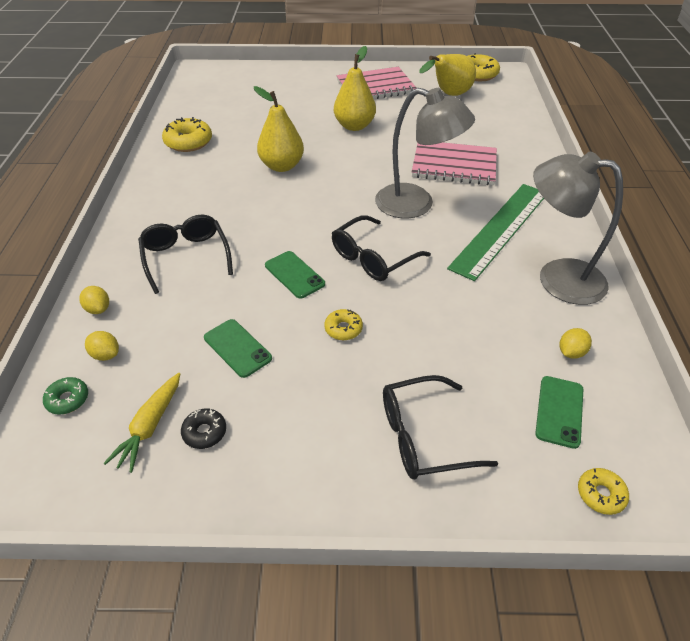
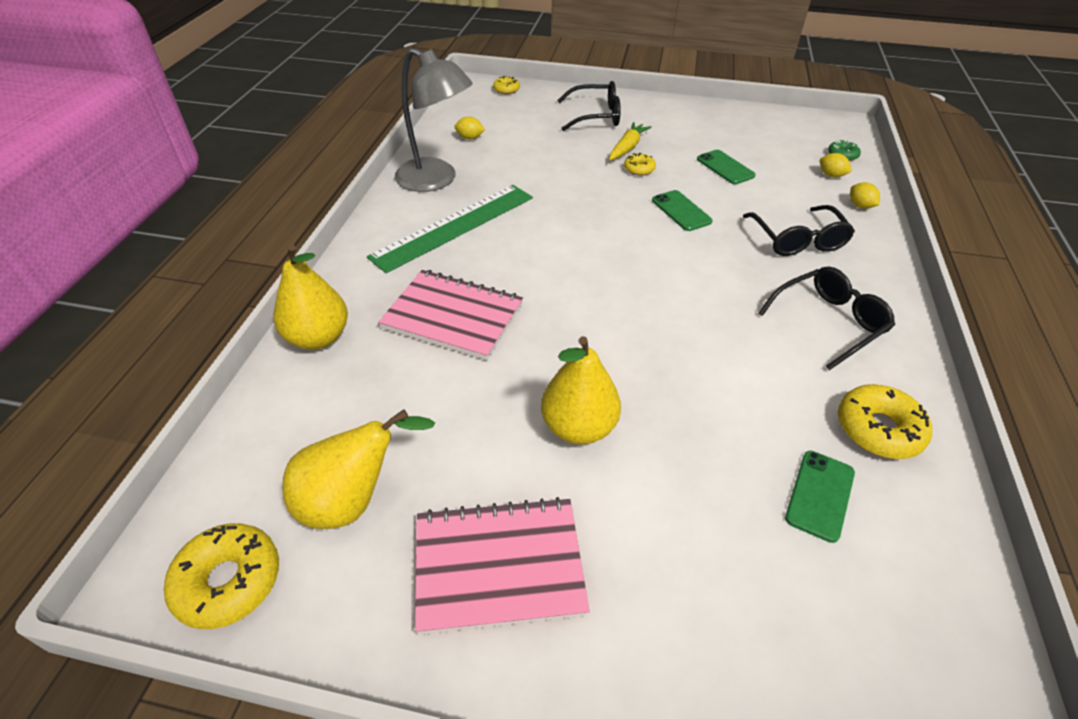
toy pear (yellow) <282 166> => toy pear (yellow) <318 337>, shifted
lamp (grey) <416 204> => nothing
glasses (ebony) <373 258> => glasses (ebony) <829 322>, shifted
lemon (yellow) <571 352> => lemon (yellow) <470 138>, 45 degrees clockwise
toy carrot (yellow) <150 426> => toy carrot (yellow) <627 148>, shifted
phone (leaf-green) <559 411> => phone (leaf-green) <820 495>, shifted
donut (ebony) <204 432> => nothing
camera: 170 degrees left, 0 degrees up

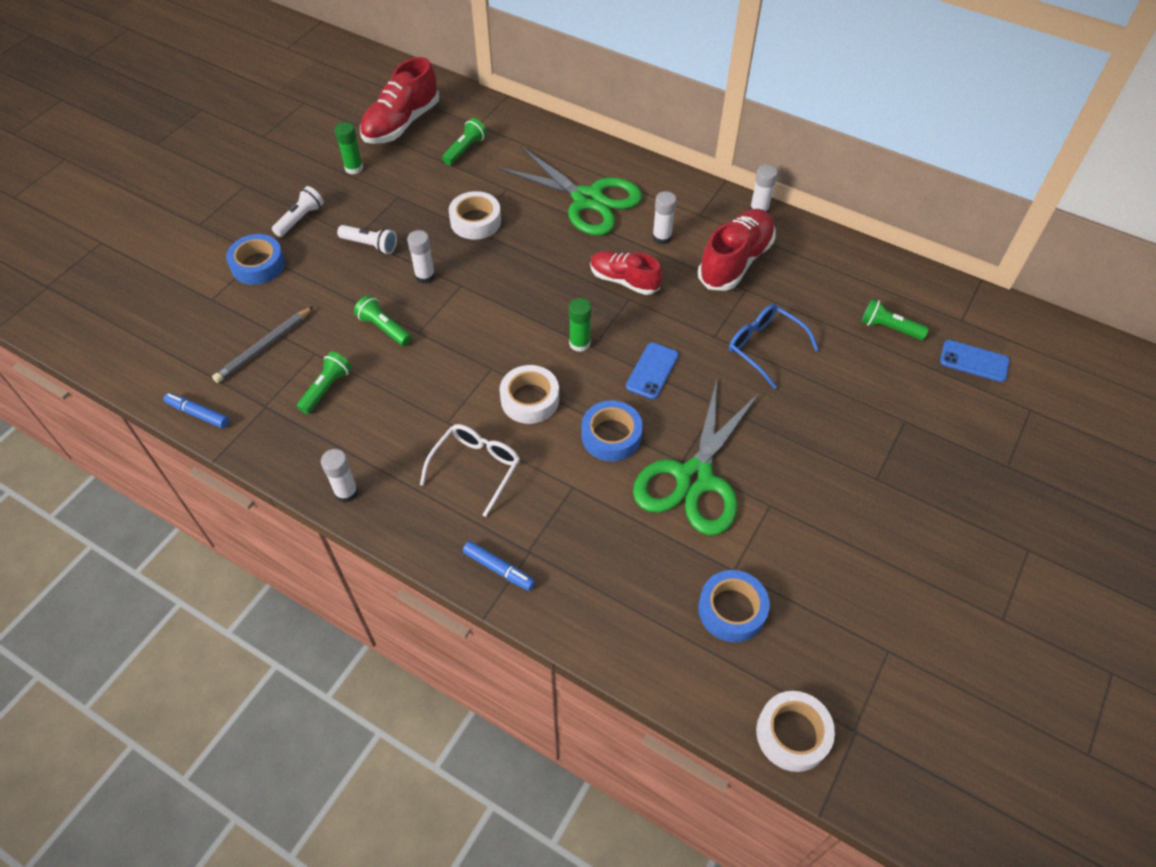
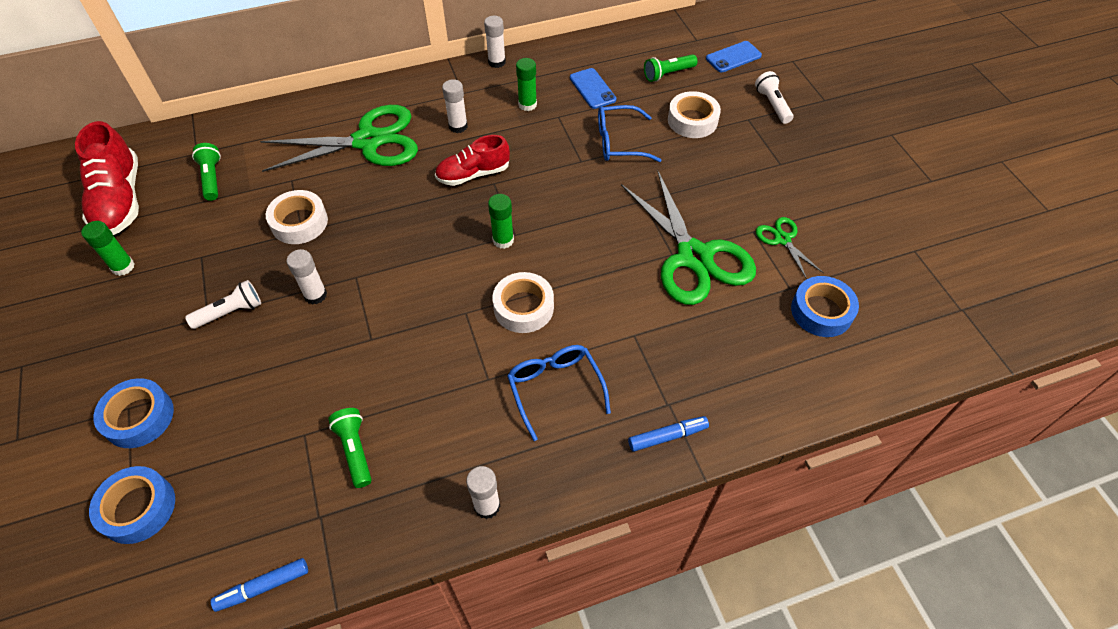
pocket torch (pure white) <300 219> => pocket torch (pure white) <772 105>, shifted
shoe (scarlet) <735 261> => stick of glue (leaf-green) <527 105>
pocket torch (leaf-green) <384 328> => nothing
wooden pencil (grey) <263 347> => nothing
phone (royal blue) <652 371> => phone (royal blue) <592 89>, shifted
sticky tape (royal blue) <611 436> => sticky tape (royal blue) <138 508>, shifted
glasses (pure white) <476 468> => glasses (royal blue) <555 388>
sticky tape (pure white) <792 734> => sticky tape (pure white) <692 120>, shifted
nothing => scissors (leaf-green) <782 239>
camera: 50 degrees left, 0 degrees up

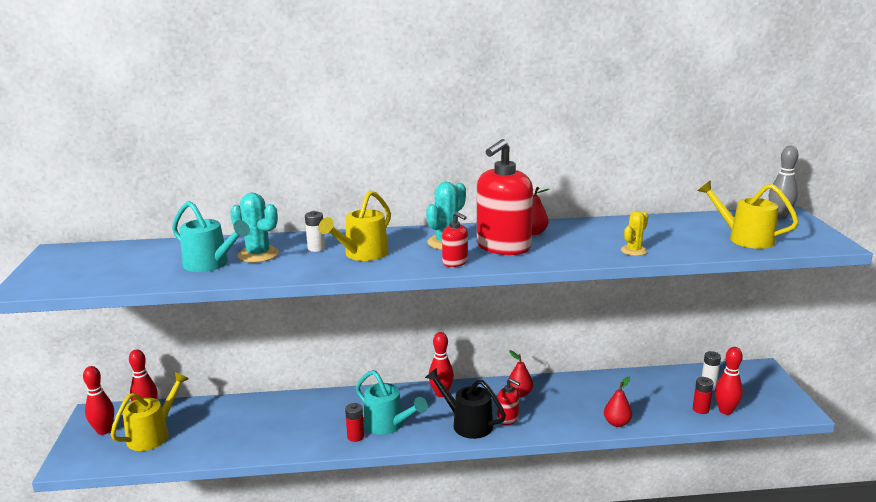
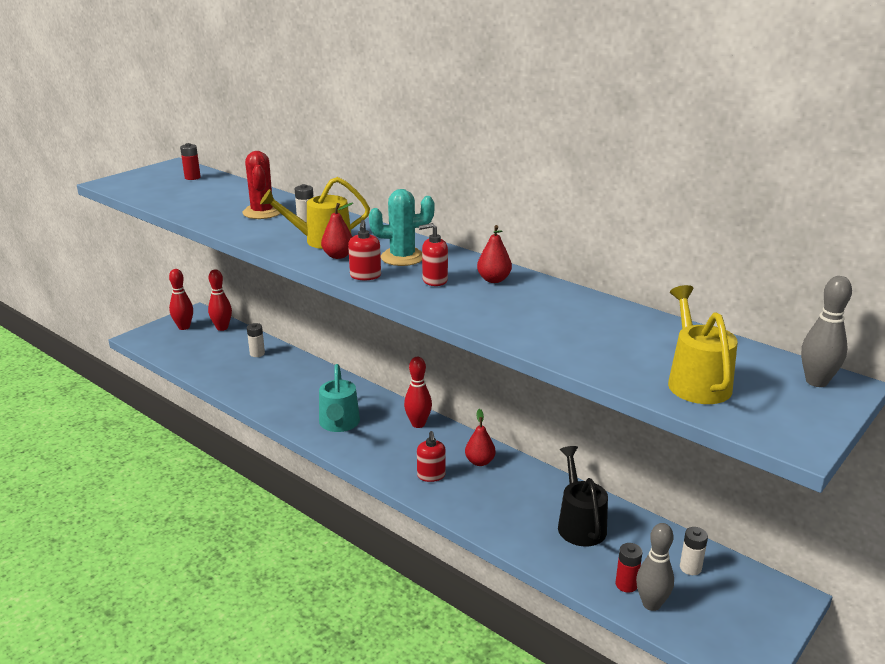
soap dispenser (scarlet) <503 247> => soap dispenser (scarlet) <434 280>, x0.47
saguaro cactus (aqua) <258 255> => saguaro cactus (scarlet) <262 212>
watering can (aqua) <211 264> => nothing
saguaro cactus (yellow) <634 251> => nothing
bowling pin (scarlet) <725 411> => bowling pin (grey) <651 604>
watering can (ebony) <467 423> => watering can (ebony) <579 523>, shifted
watering can (yellow) <153 434> => nothing
toy pear (scarlet) <617 423> => toy pear (scarlet) <338 256>, shifted
battery (scarlet) <355 436> => battery (scarlet) <192 177>, shifted
nothing => battery (pure white) <257 353>
camera: 45 degrees right, 5 degrees up

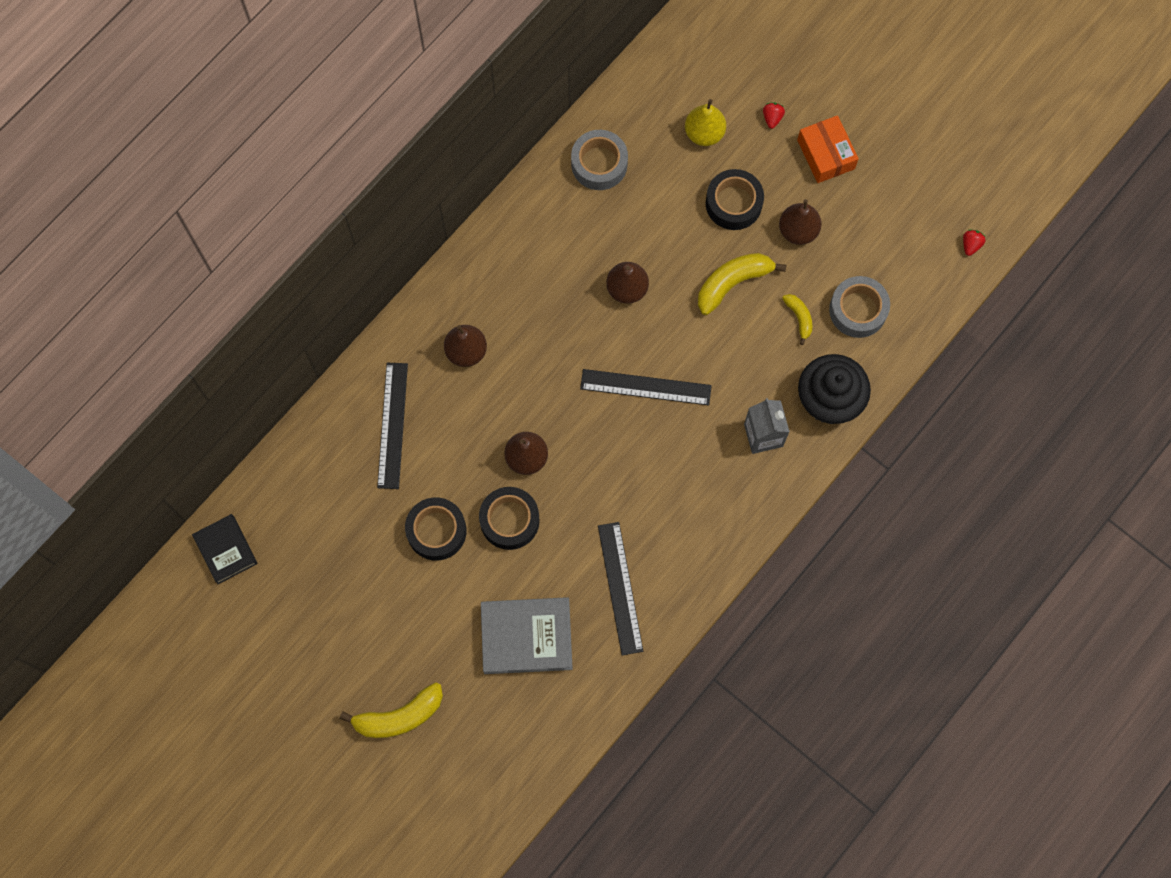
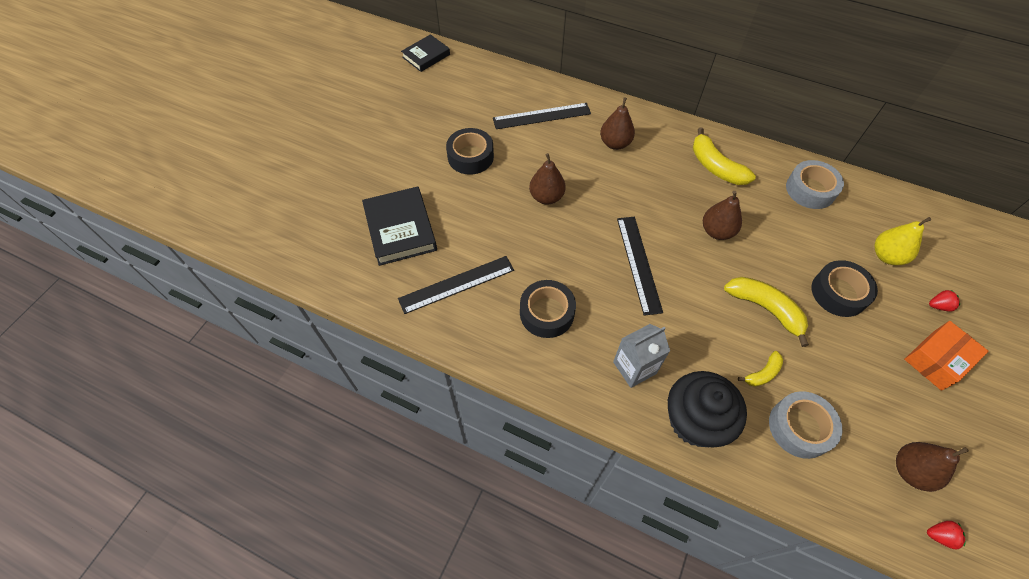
toy pear (russet) <798 230> => toy pear (russet) <910 471>, shifted
sticky tape (ebony) <509 520> => sticky tape (ebony) <547 313>, shifted
hardback (grey) <526 637> => hardback (ebony) <400 229>
toy banana (yellow) <399 716> => toy banana (yellow) <715 167>, shifted
camera: 75 degrees right, 15 degrees down

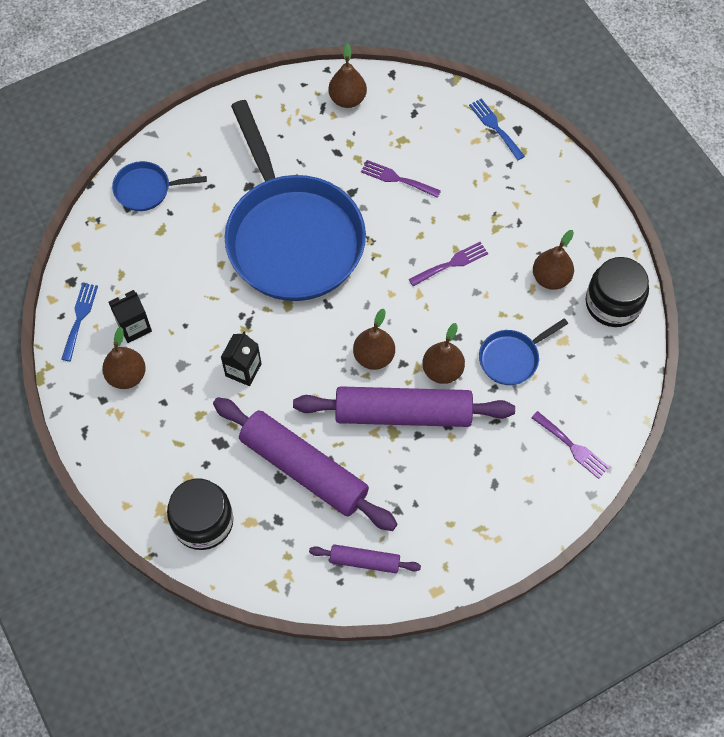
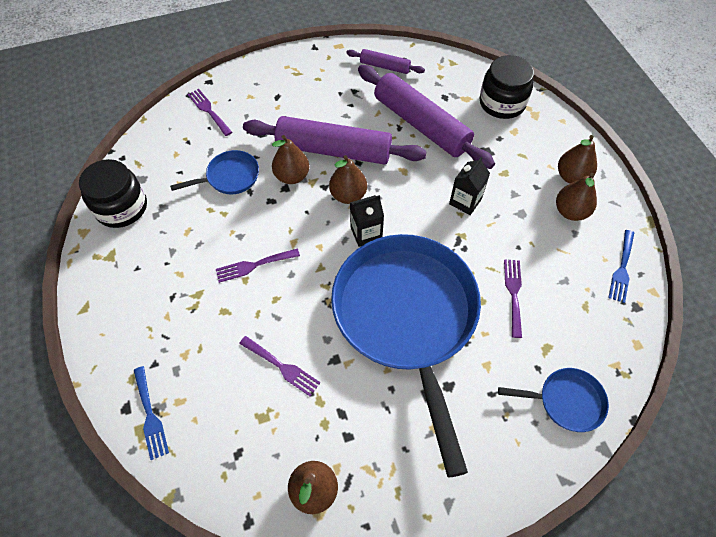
toy pear (russet) <550 278> => toy pear (russet) <571 176>, shifted
milk carton (ebony) <134 327> => milk carton (ebony) <366 233>, shifted
nothing => dinner fork (violet) <513 293>
camera: 170 degrees left, 5 degrees down

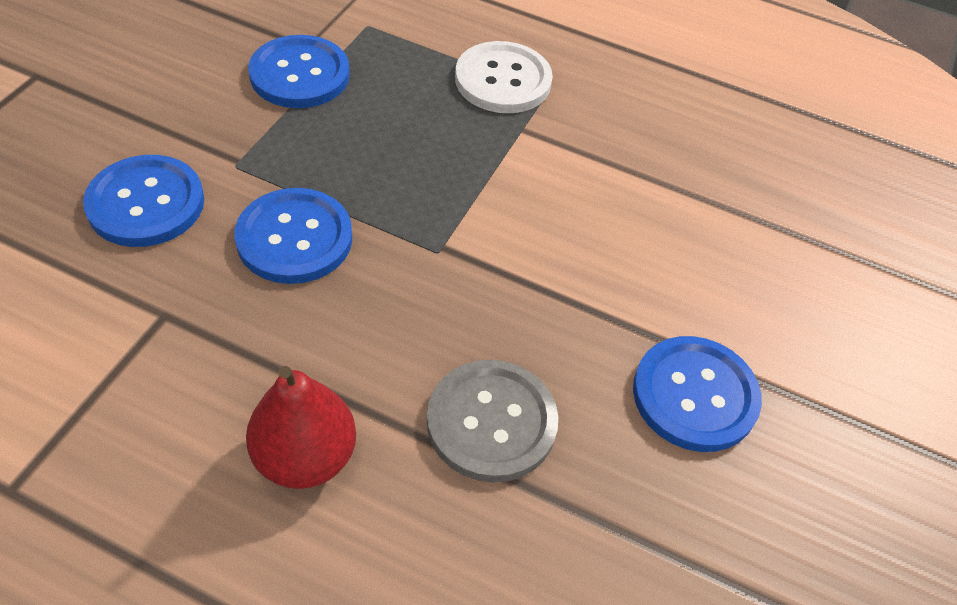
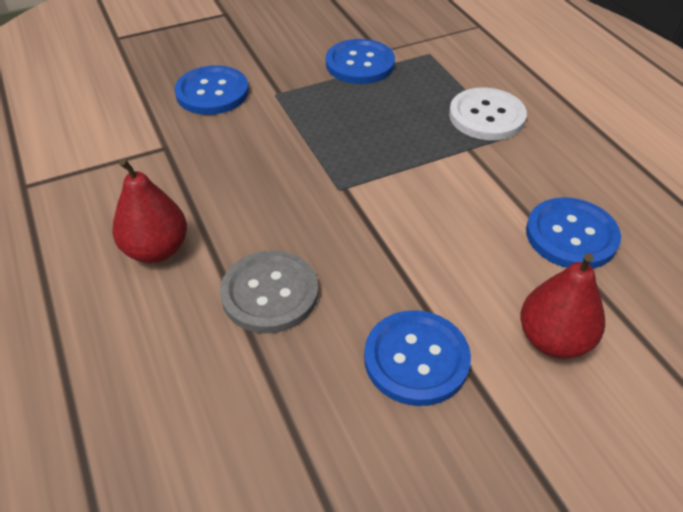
sewing button (royal blue) <294 238> => sewing button (royal blue) <571 235>, shifted
nothing => toy pear (scarlet) <553 339>
camera: 45 degrees right, 5 degrees down

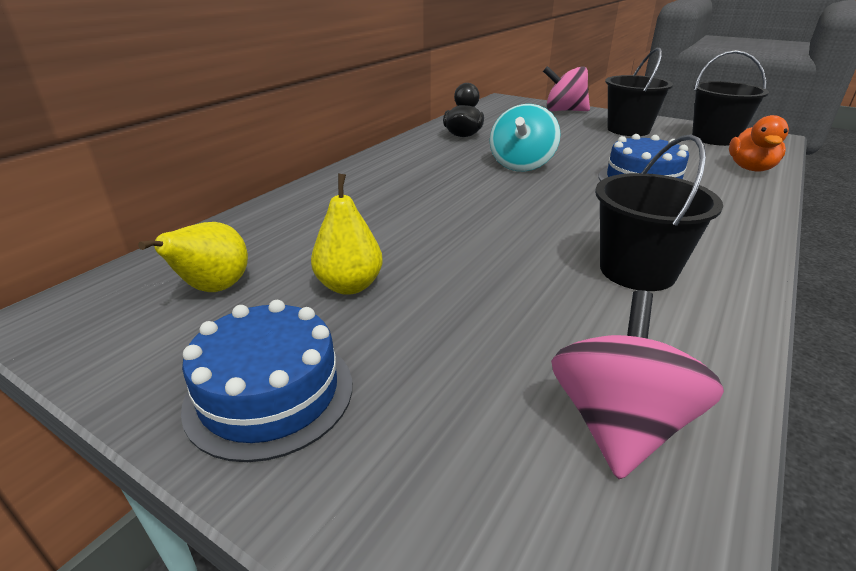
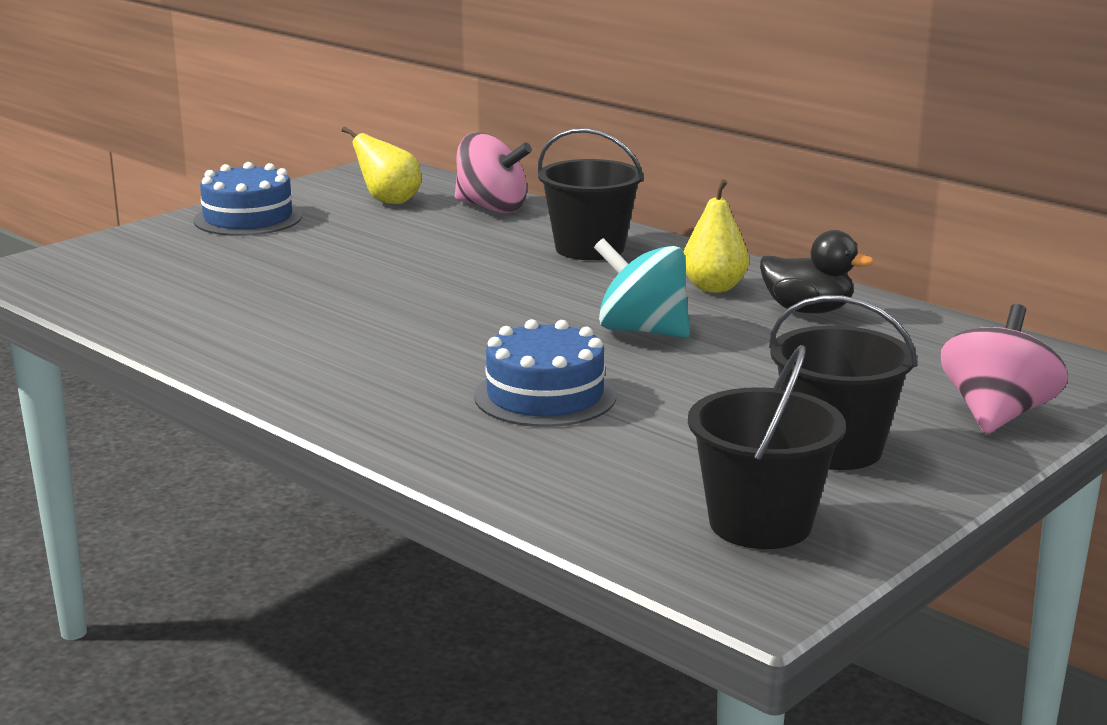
toy duck (orange) <750 168> => nothing
bucket (ebony) <637 271> => bucket (ebony) <589 248>, shifted
toy pear (yellow) <349 286> => toy pear (yellow) <714 288>, shifted
whirligig (rosy) <618 425> => whirligig (rosy) <491 208>, shifted
camera: 100 degrees right, 10 degrees down

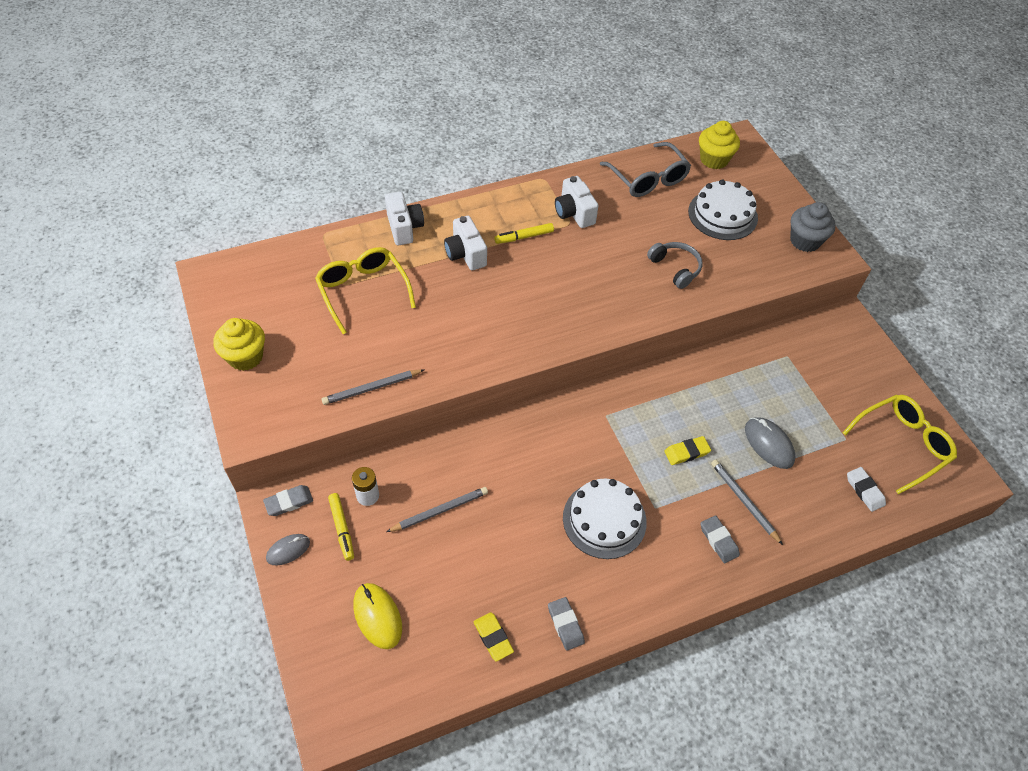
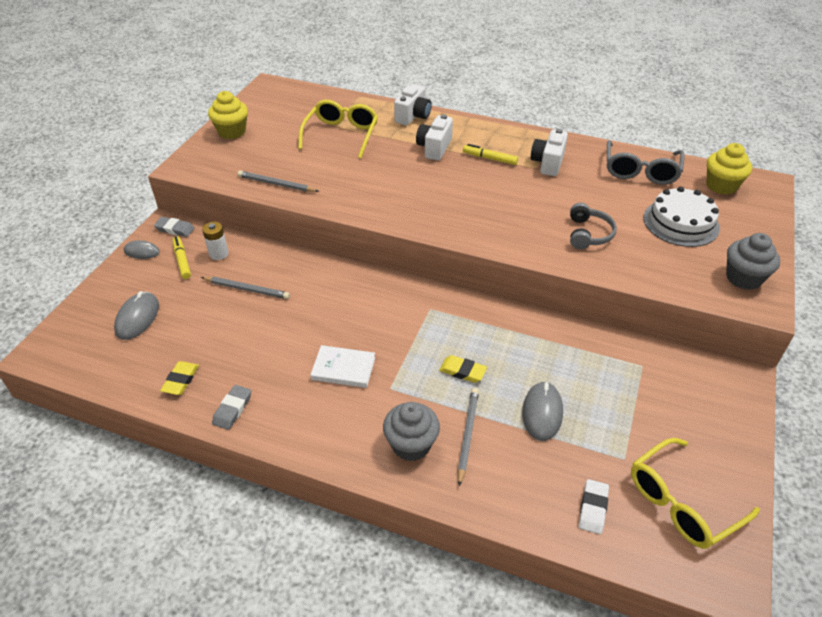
glasses (yellow) <902 444> => glasses (yellow) <681 503>, 135 degrees clockwise
gateau (pure white) <604 519> => hardback (pure white) <343 368>
felt pen (yellow) <342 528> => felt pen (yellow) <182 260>, 135 degrees clockwise
gum eraser (grey) <719 540> => fairy cake (grey) <411 445>
PC mouse (yellow) <377 616> => PC mouse (grey) <137 318>
camera: 45 degrees right, 10 degrees down

